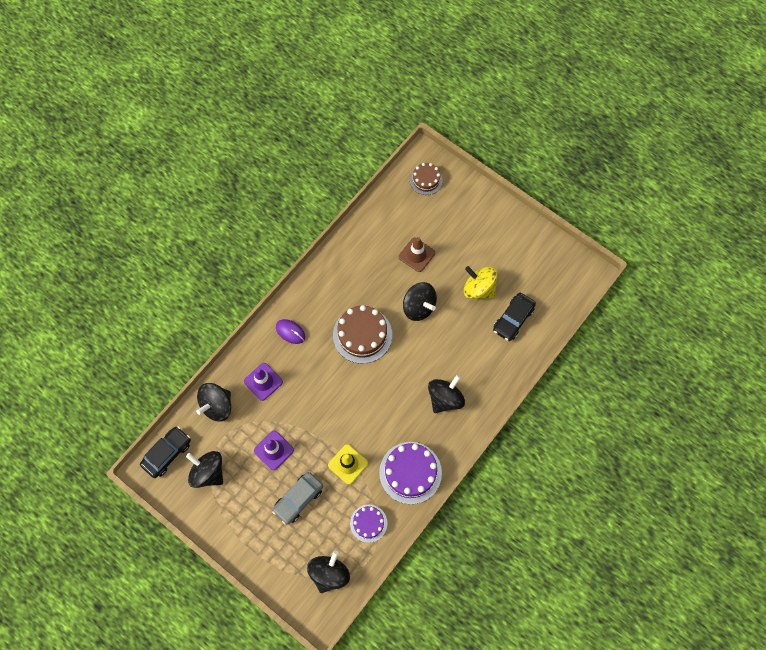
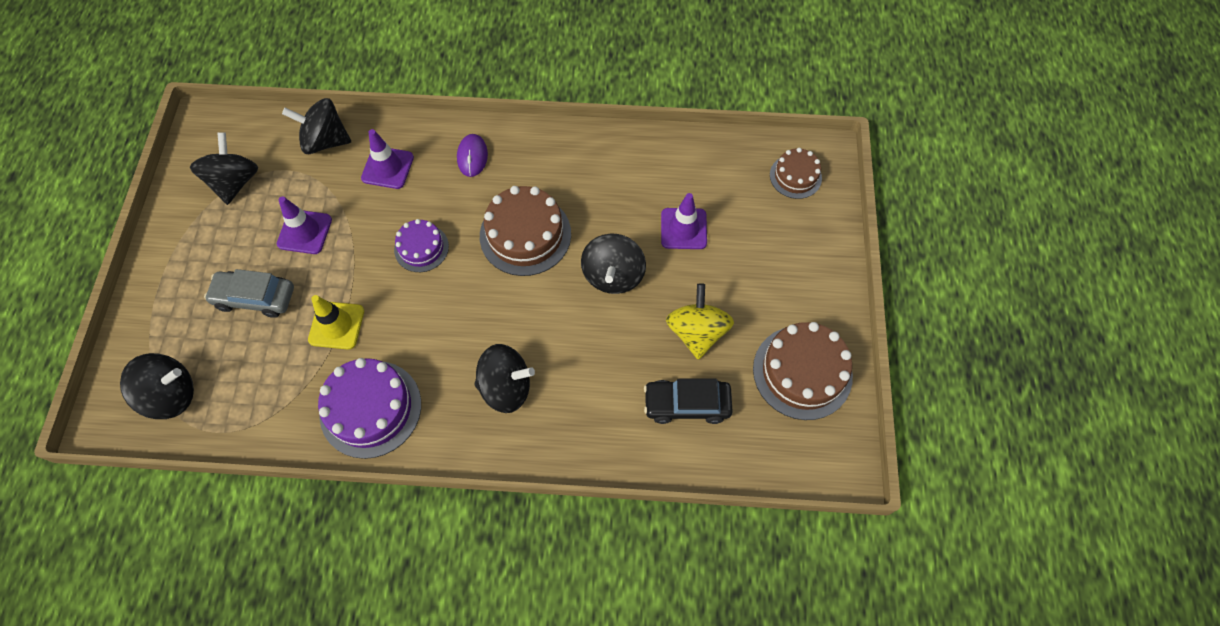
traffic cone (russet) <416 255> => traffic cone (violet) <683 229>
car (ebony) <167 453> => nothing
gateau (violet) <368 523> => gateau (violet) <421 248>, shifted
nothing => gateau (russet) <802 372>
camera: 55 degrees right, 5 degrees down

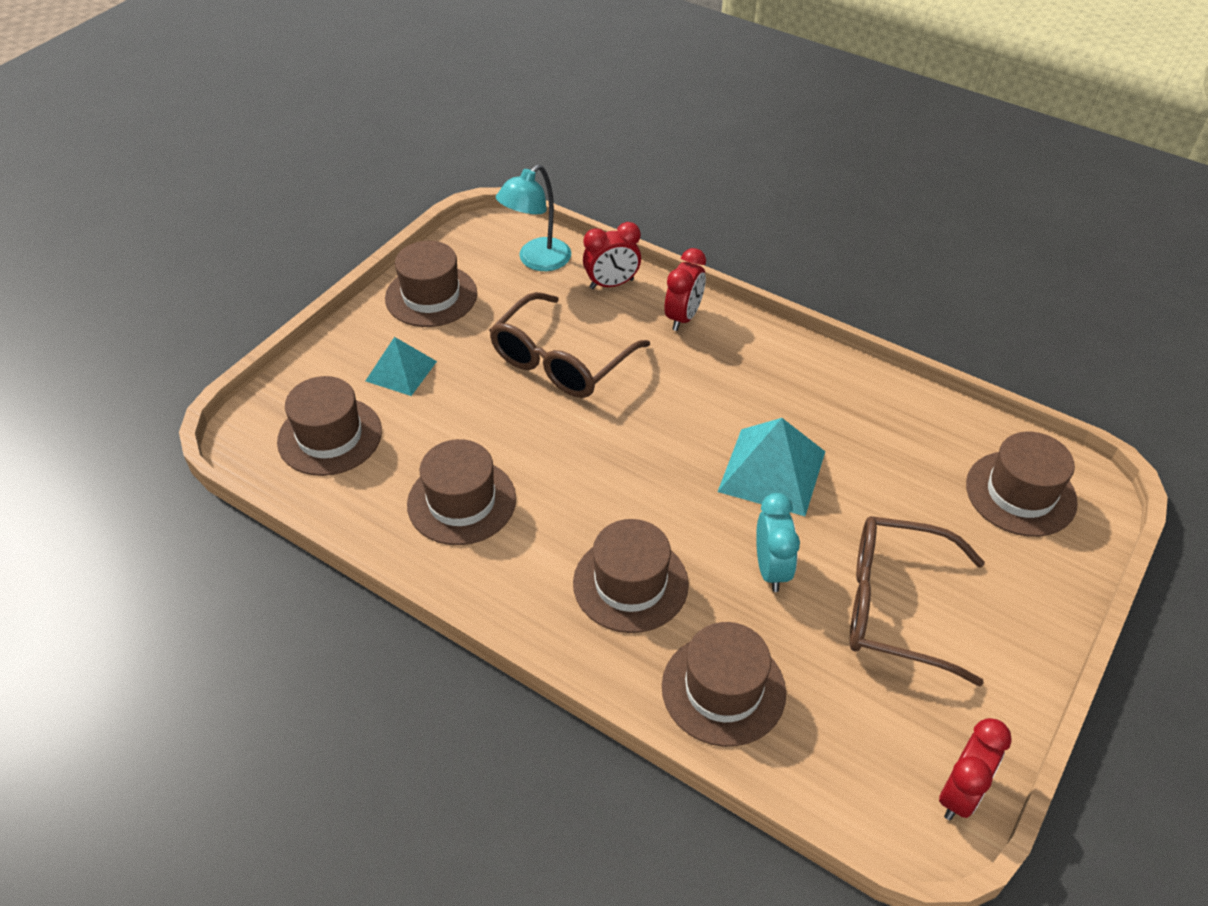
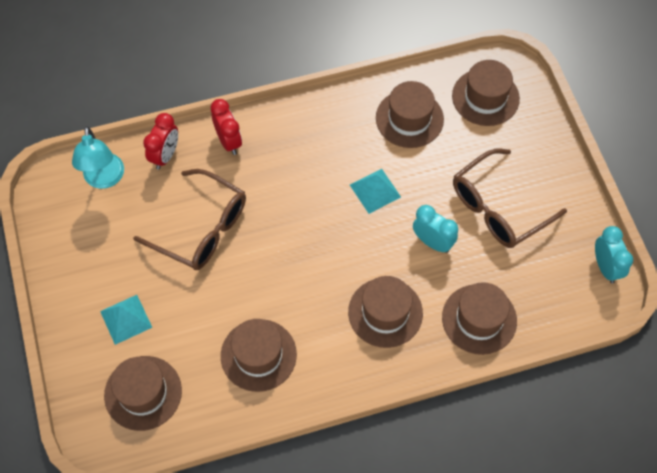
hat (russet) <431 296> => hat (russet) <409 118>, shifted
glasses (russet) <561 360> => glasses (russet) <201 228>, 45 degrees counterclockwise
solid pyramid (aqua) <772 471> => solid pyramid (aqua) <375 191>, x0.64
clock (scarlet) <960 793> => clock (aqua) <605 267>
camera: 50 degrees left, 15 degrees up

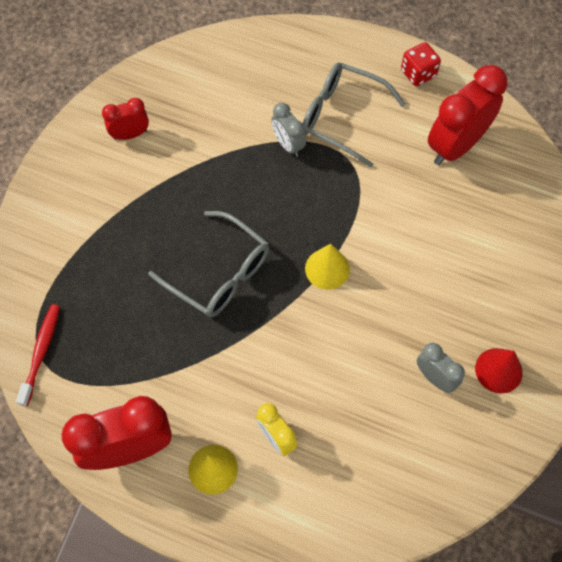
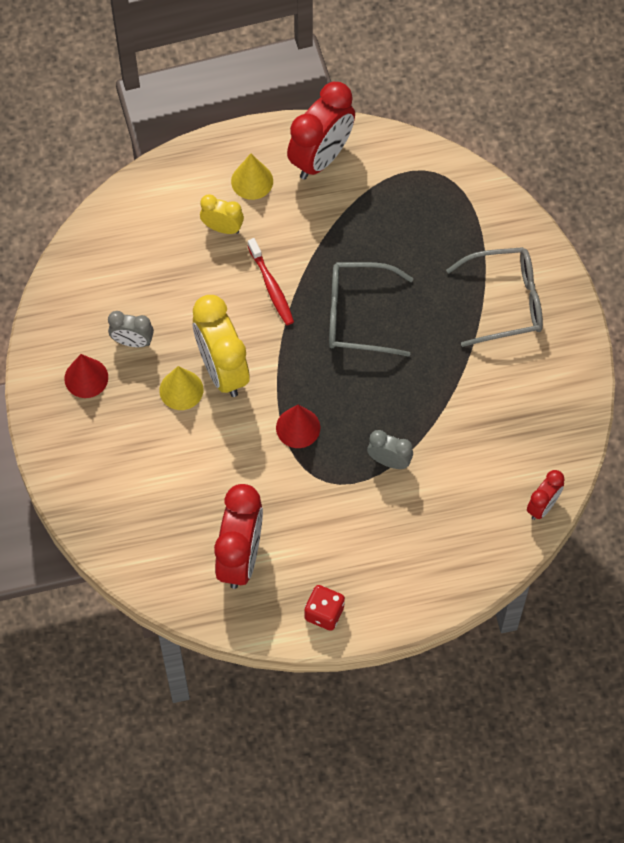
glasses (grey) <342 117> => glasses (grey) <506 301>, shifted
clock (scarlet) <130 134> => clock (scarlet) <542 506>, shifted
cone shape (yellow) <327 268> => cone shape (yellow) <181 390>, shifted
dental brush (scarlet) <41 353> => dental brush (scarlet) <271 286>, shifted
nothing => clock (yellow) <222 369>
nothing => cone shape (scarlet) <298 427>
camera: 145 degrees right, 0 degrees up

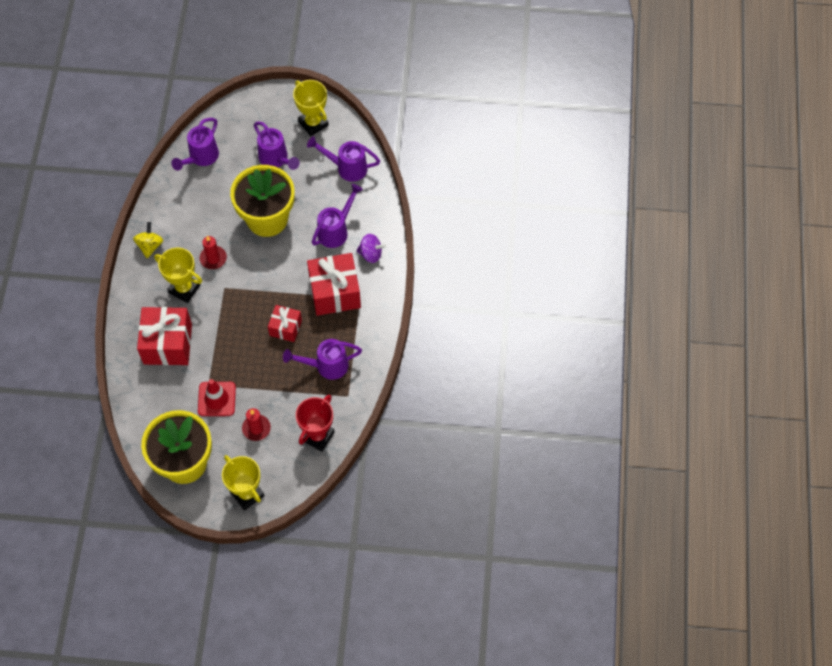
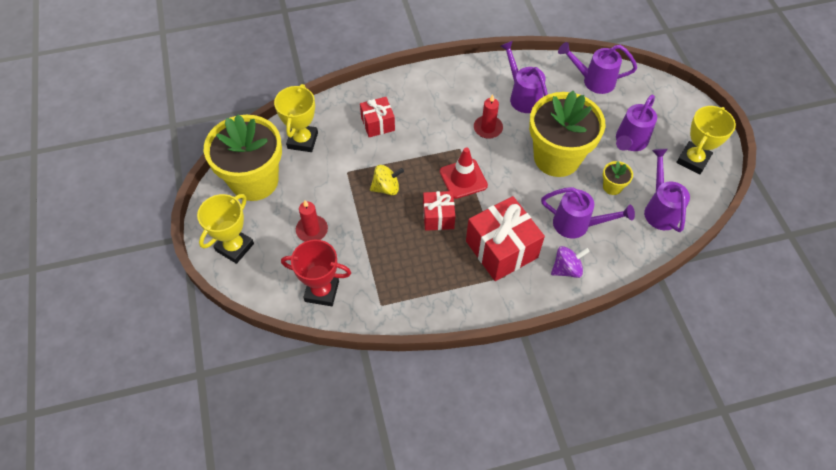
whirligig (yellow) <150 246> => whirligig (yellow) <386 188>, shifted
whirligig (violet) <371 254> => whirligig (violet) <566 269>, 105 degrees counterclockwise
award cup (yellow) <184 289> => award cup (yellow) <303 140>, shifted
present (scarlet) <167 344> => present (scarlet) <378 124>, x0.57
watering can (violet) <326 366> => watering can (violet) <522 96>, shifted
traffic cone (scarlet) <216 399> => traffic cone (scarlet) <463 179>, shifted
nothing => potted plant (yellow) <612 187>
camera: 70 degrees right, 5 degrees down

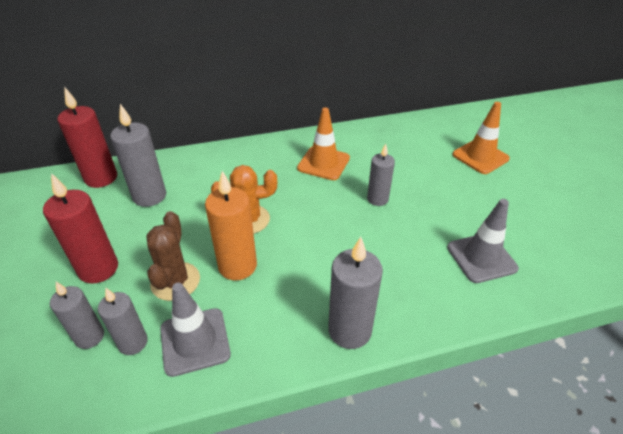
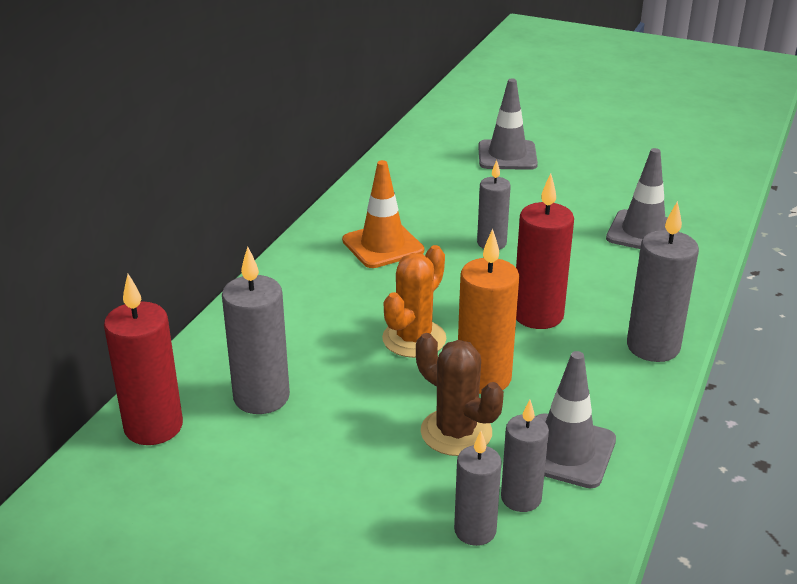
traffic cone (orange) <480 157> => traffic cone (grey) <507 156>
wax candle (scarlet) <98 269> => wax candle (scarlet) <538 315>, shifted
camera: 50 degrees left, 10 degrees down

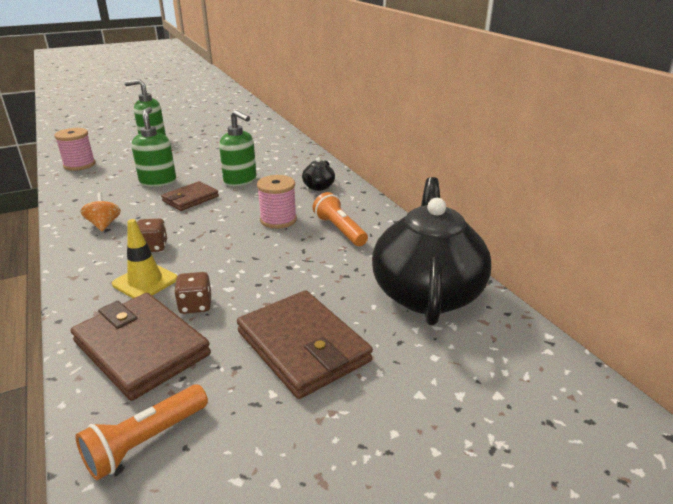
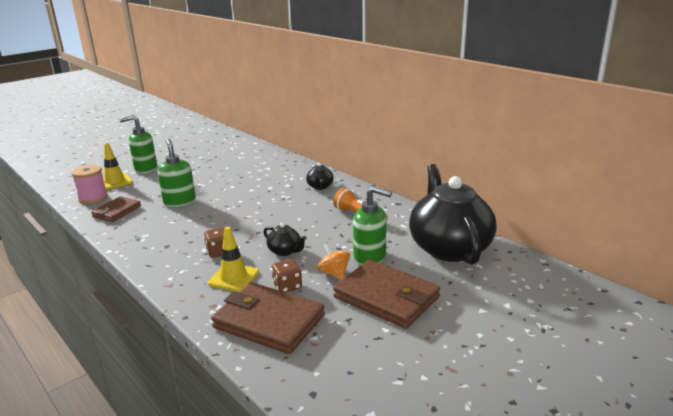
soap dispenser (leaf-green) <240 180> => soap dispenser (leaf-green) <370 257>, shifted
spool (rosy) <278 220> => nothing
card wallet (russet) <190 199> => card wallet (russet) <117 211>, shifted
whirligig (orange) <104 225> => whirligig (orange) <334 274>, shifted
pocket torch (orange) <146 441> => nothing
nothing => traffic cone (yellow) <115 182>
nothing => teapot (ebony) <285 251>
camera: 15 degrees left, 5 degrees down

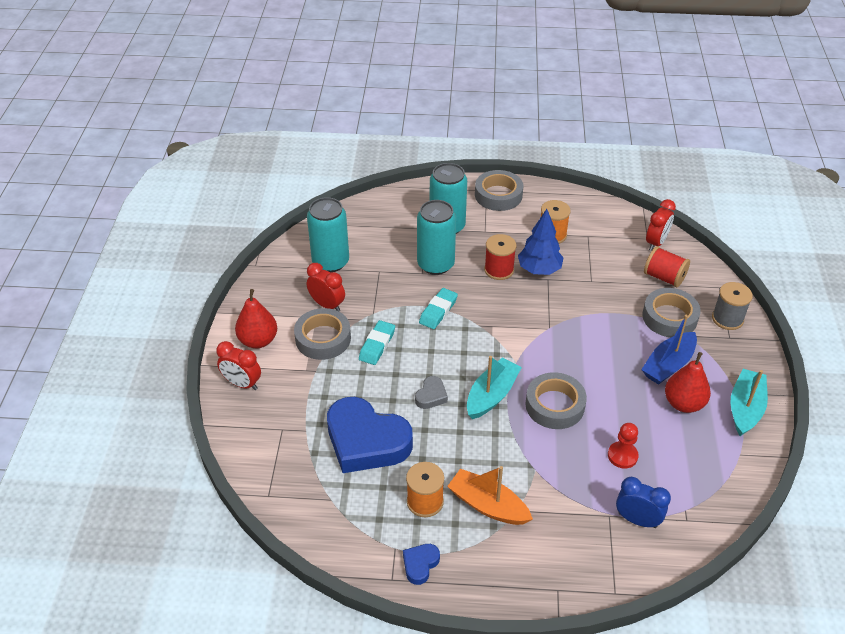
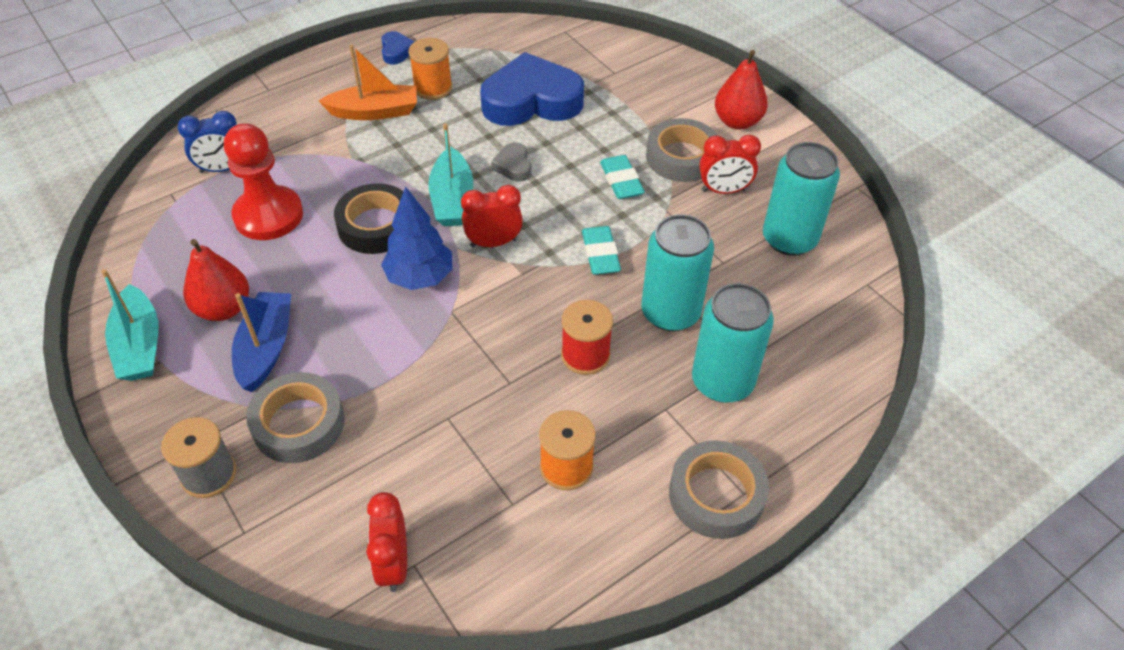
fir tree (royal blue) <539 270> => fir tree (royal blue) <420 277>, shifted
spool (scarlet) <664 277> => nothing
clock (scarlet) <242 384> => clock (scarlet) <493 243>, shifted
sticky tape (grey) <554 405> => sticky tape (ebony) <376 225>
pawn (scarlet) <622 456> => pawn (scarlet) <268 215>, x1.83
camera: 140 degrees right, 5 degrees up

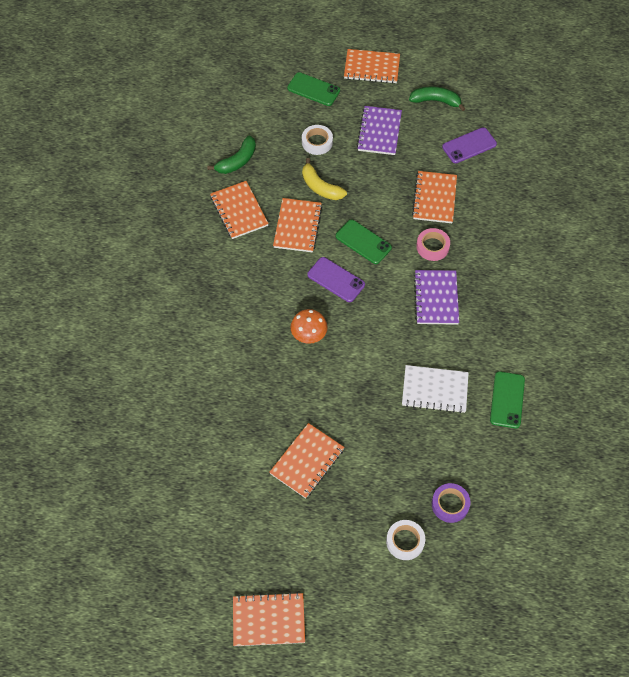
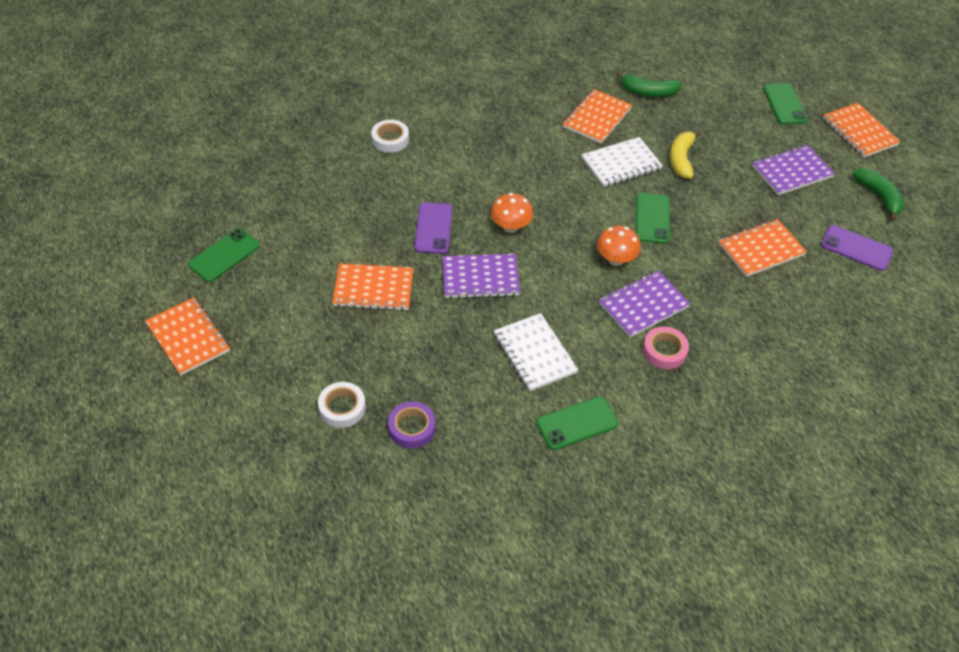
sticky tape (pure white) <317 142> => sticky tape (pure white) <390 139>, shifted
exercise book (orange) <297 226> => exercise book (pure white) <621 164>
sticky tape (rosy) <432 247> => sticky tape (rosy) <664 351>, shifted
phone (violet) <336 280> => phone (violet) <433 228>, shifted
nothing => fungus (orange) <616 259>
nothing => phone (leaf-green) <224 255>
nothing => exercise book (violet) <480 278>
camera: 55 degrees right, 10 degrees down

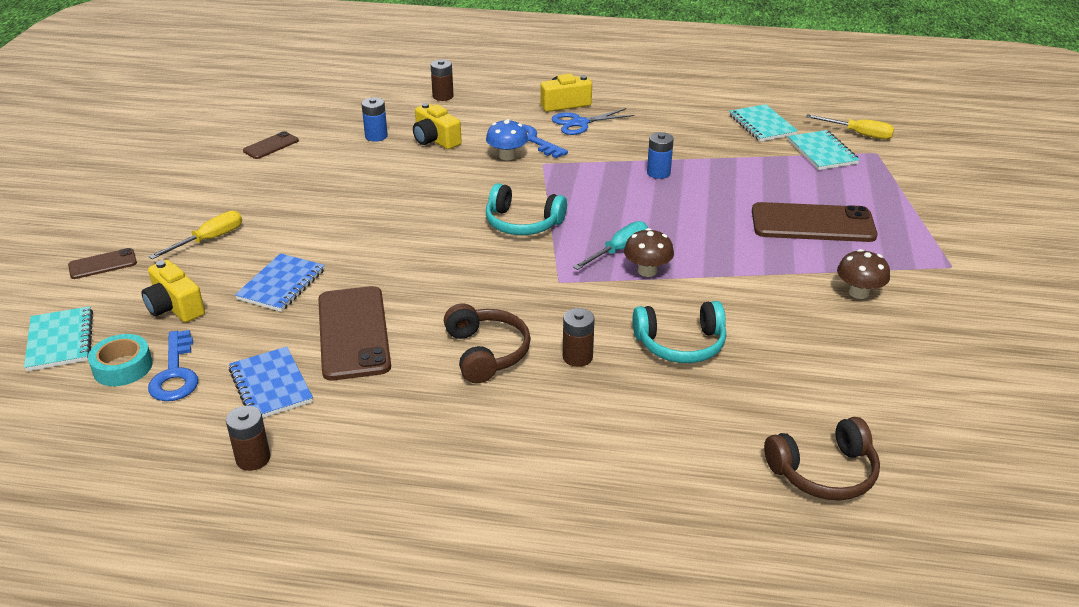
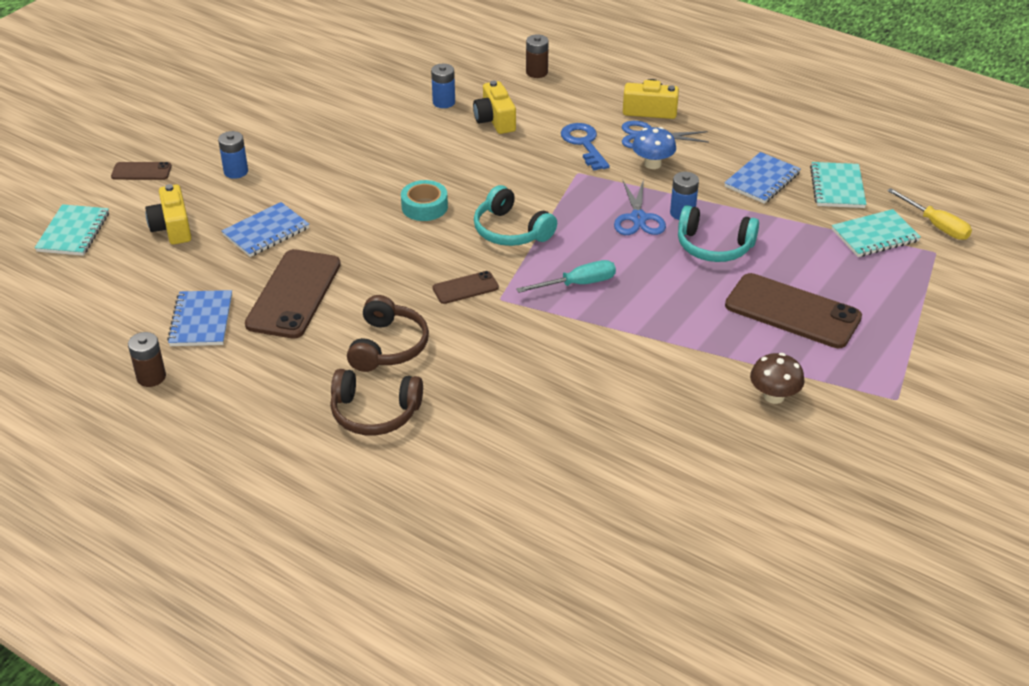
fungus (royal blue) <507 156> => fungus (royal blue) <652 164>, shifted
exercise book (aqua) <822 152> => exercise book (aqua) <875 236>, 60 degrees clockwise
phone (russet) <271 146> => phone (russet) <465 288>, shifted
hand screwdriver (yellow) <209 240> => battery (royal blue) <236 171>
fungus (russet) <647 271> => nothing
over-ear headphones (aqua) <681 344> => over-ear headphones (aqua) <714 246>, shifted
battery (russet) <577 357> => nothing
latchkey (royal blue) <175 373> => nothing
sticky tape (aqua) <123 367> => sticky tape (aqua) <424 207>, shifted
over-ear headphones (russet) <824 473> => over-ear headphones (russet) <374 413>, shifted
nothing => exercise book (royal blue) <762 180>
nothing => scissors (royal blue) <638 218>
camera: 25 degrees right, 5 degrees up

